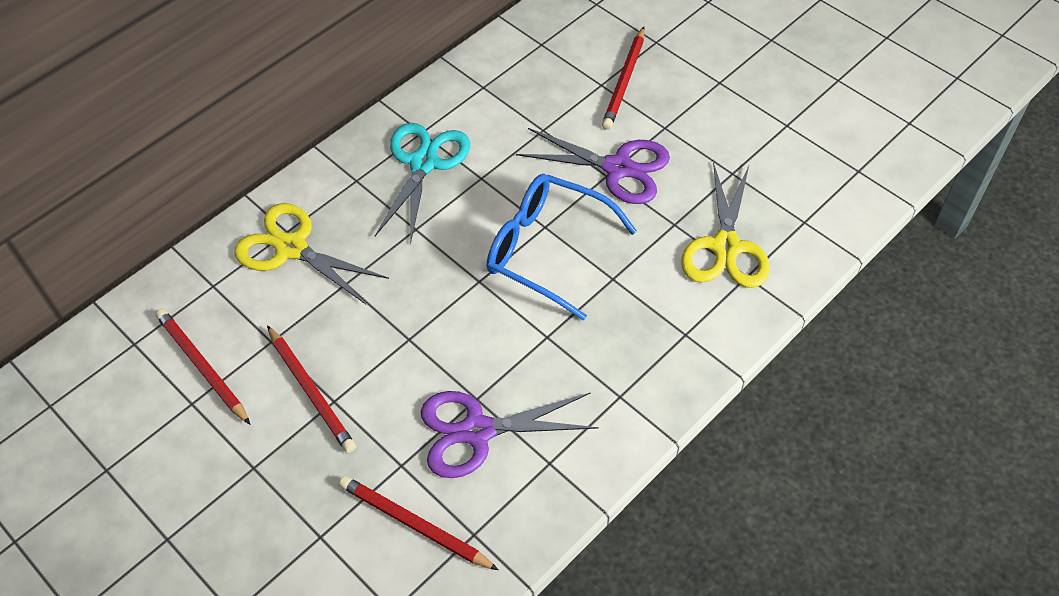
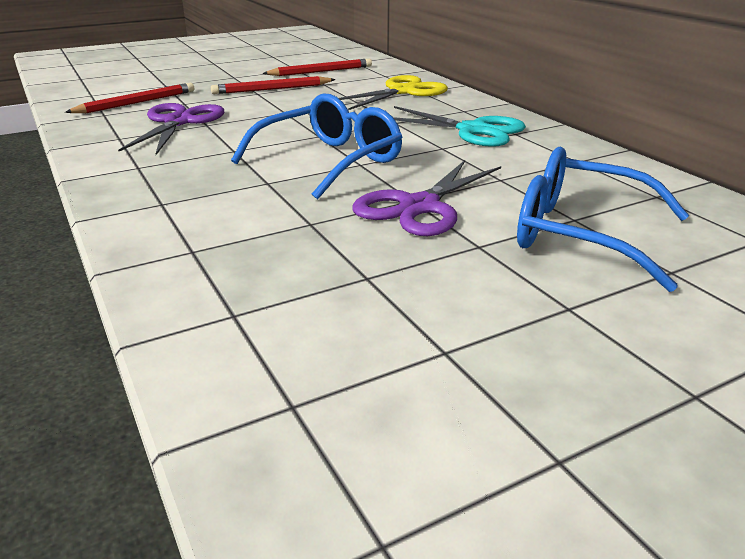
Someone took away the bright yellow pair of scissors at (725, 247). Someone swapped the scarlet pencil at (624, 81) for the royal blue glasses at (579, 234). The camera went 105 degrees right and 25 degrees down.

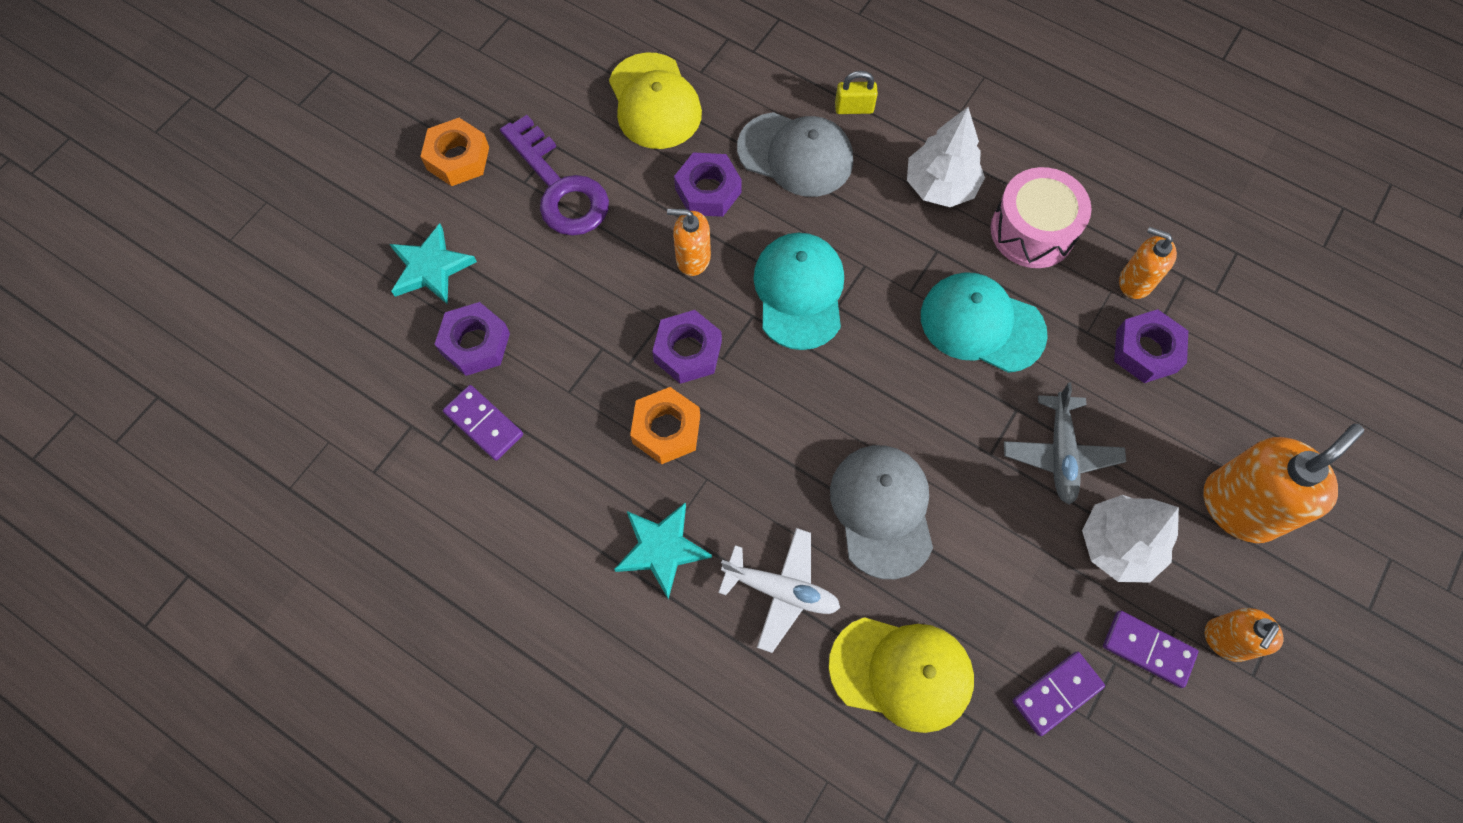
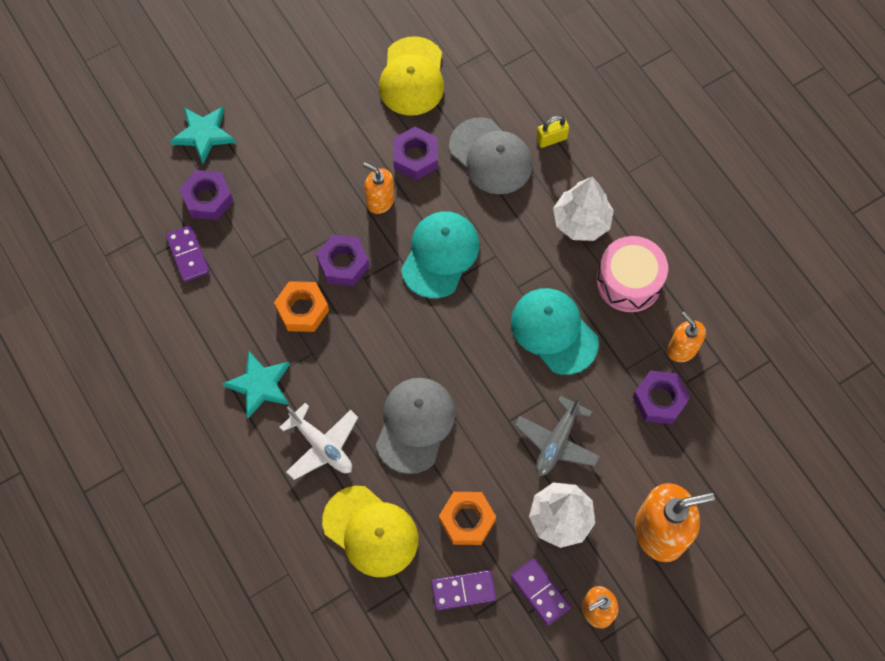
Someone took away the royal purple key at (559, 187). Someone carried the bright orange hex nut from (458, 158) to (467, 520). Someone rotated the bright yellow lock at (854, 108) by 45 degrees counterclockwise. The camera went 25 degrees right and 0 degrees up.

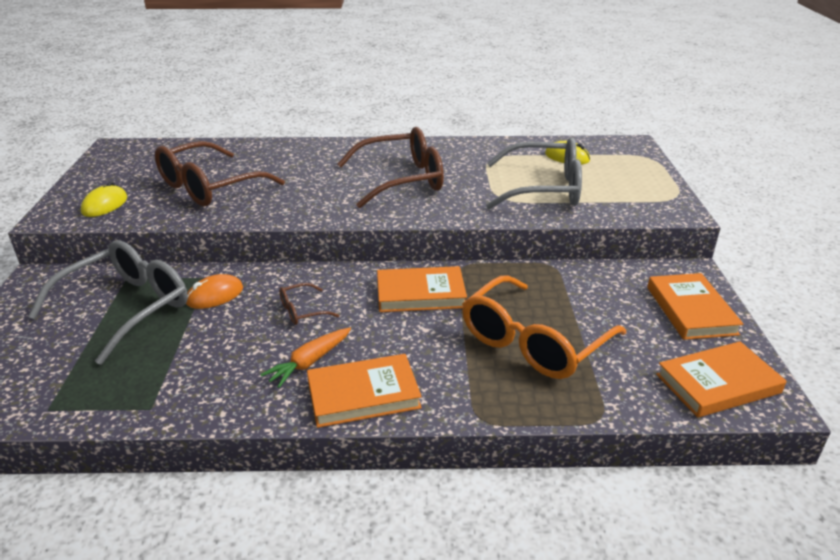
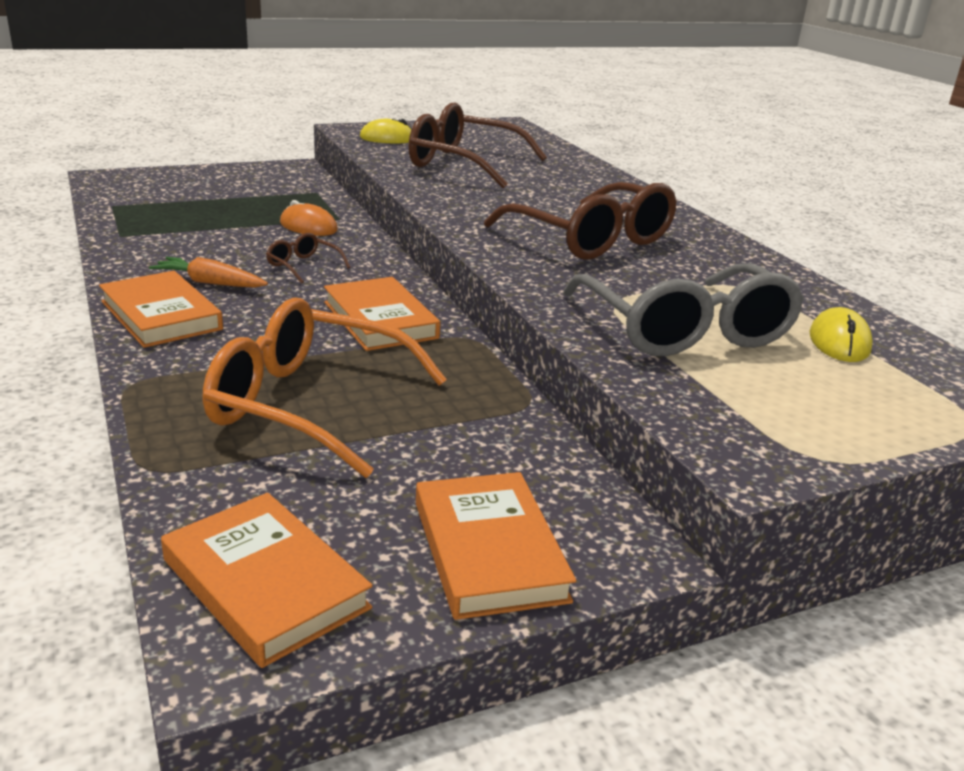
Someone took away the grey glasses at (127, 307). Someone rotated the bright orange hardback at (691, 310) by 75 degrees counterclockwise. The camera went 65 degrees right and 5 degrees down.

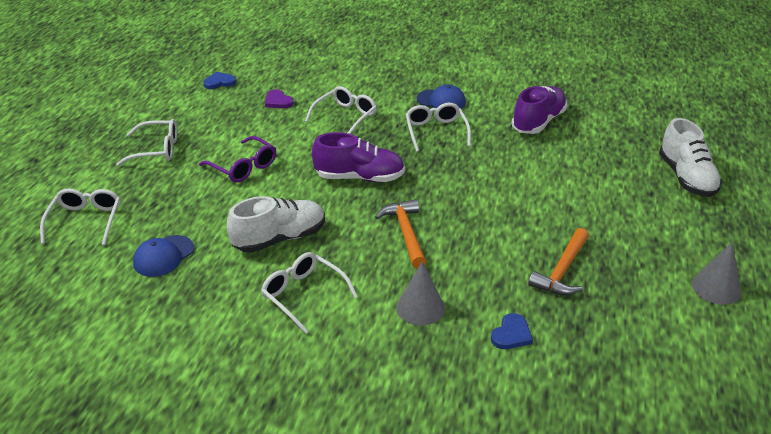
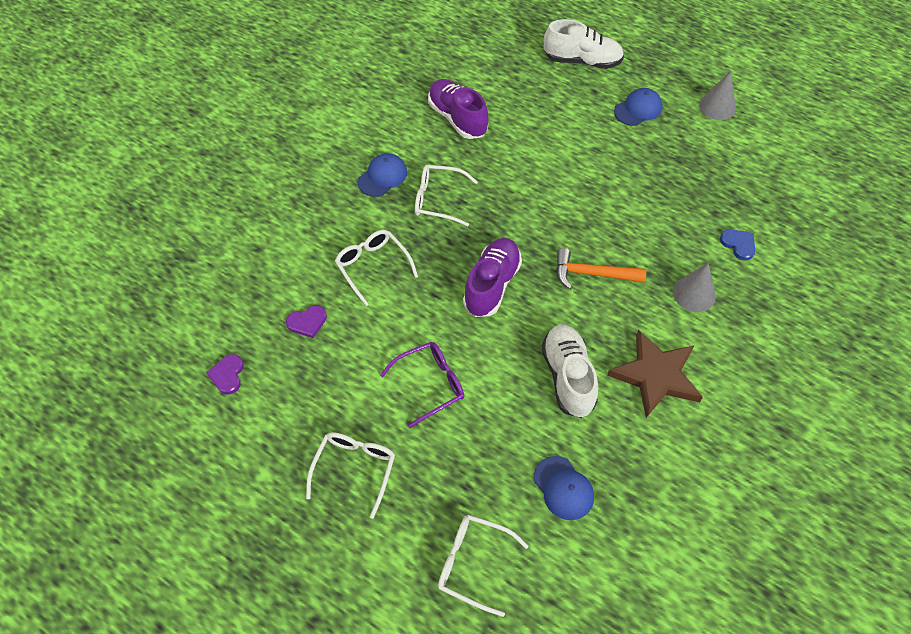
Someone took away the bright orange carpenter's hammer at (562, 270). Someone put down the royal blue peaked cap at (638, 109). Someone swapped the white glasses at (303, 295) for the dark brown five-pointed star at (656, 375). Someone repainted the royal blue heart at (219, 82), which became the royal purple heart at (227, 375). The camera went 70 degrees left and 20 degrees up.

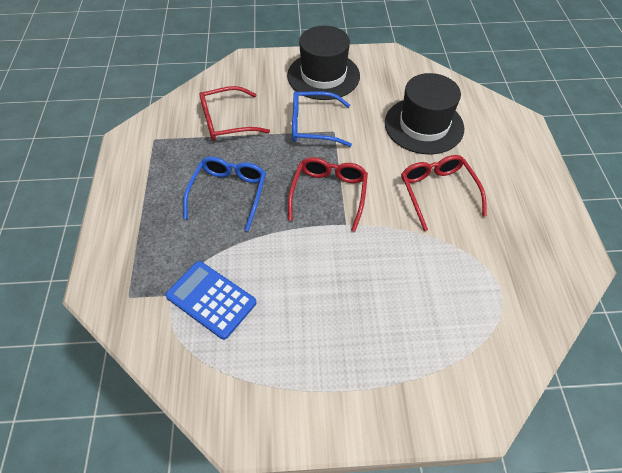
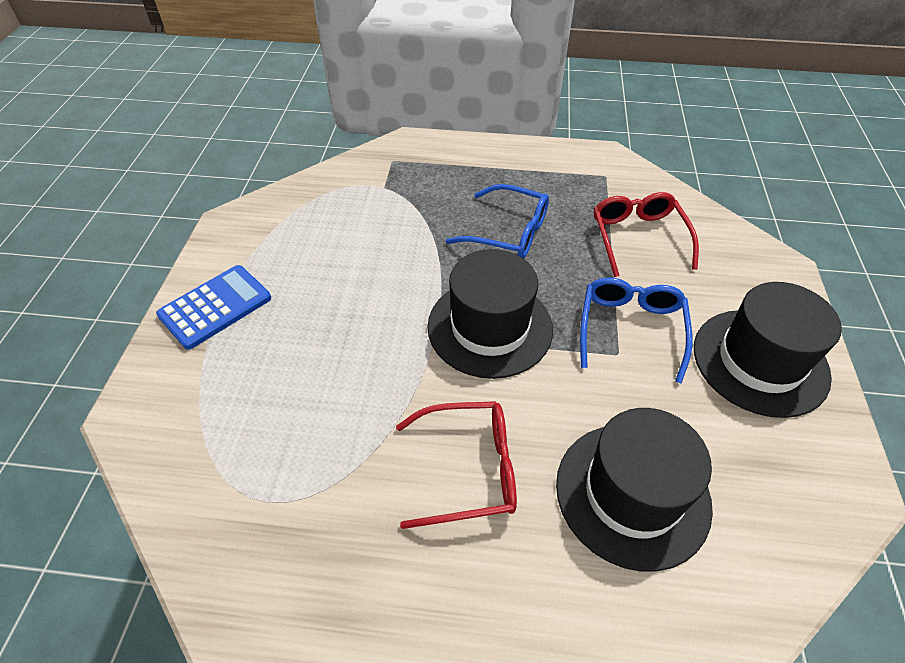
Someone carried the royal blue adding machine from (211, 299) to (215, 307). Someone swapped the scarlet glasses at (329, 194) for the jet-black hat at (490, 327). The camera went 100 degrees right and 5 degrees down.

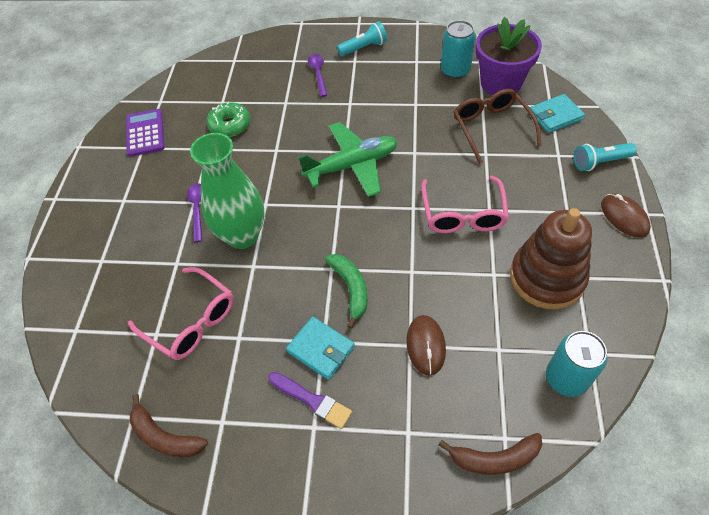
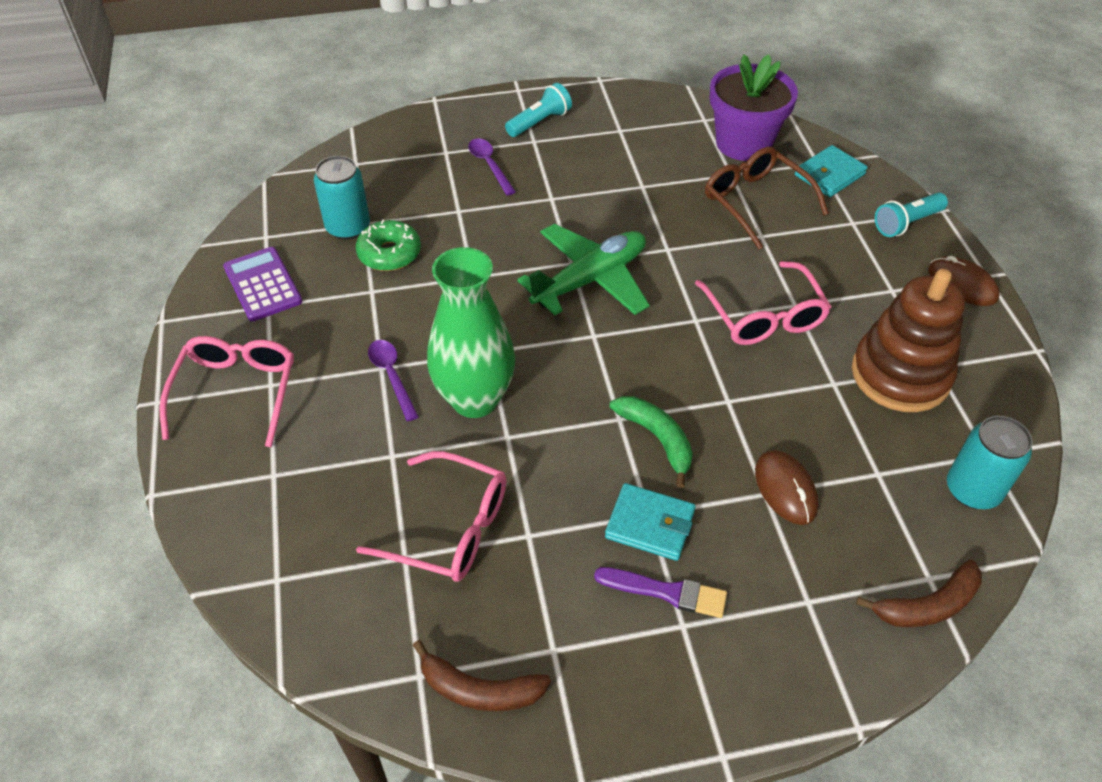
Someone put down the rose-pink glasses at (236, 392). Someone carried the teal tin from (455, 71) to (348, 227). The camera went 20 degrees left and 5 degrees down.

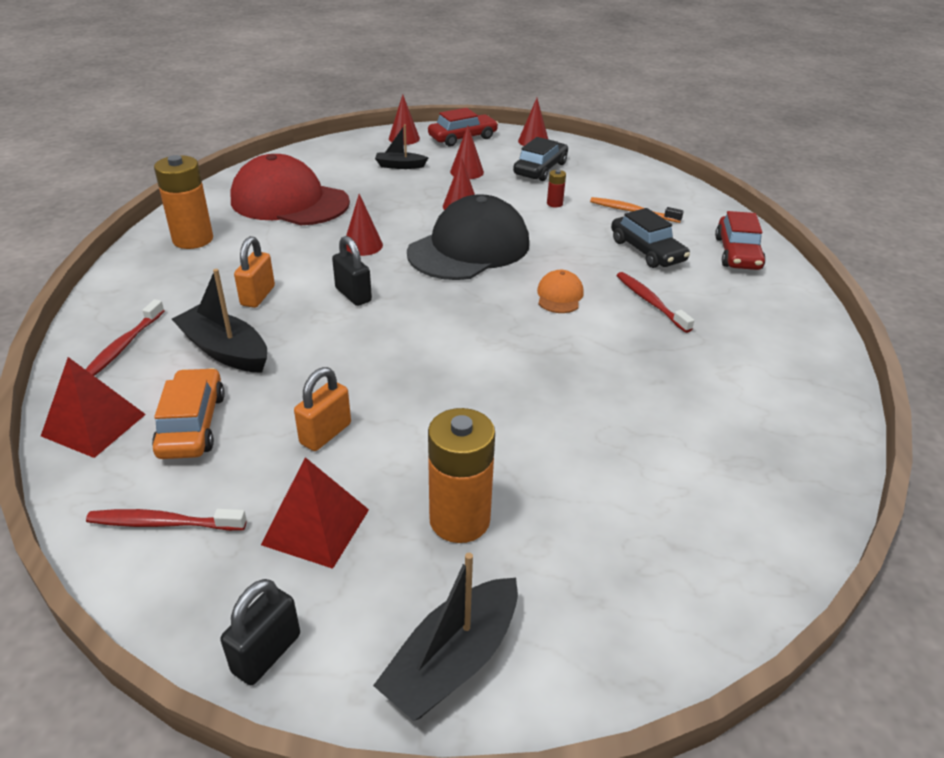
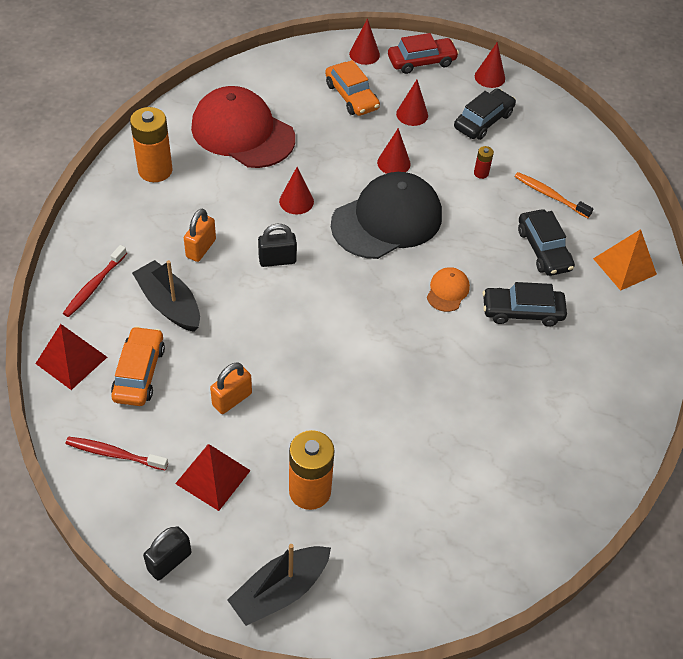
Someone swapped the jet-black toy boat at (400, 166) for the bright orange toy car at (351, 96). Someone swapped the scarlet toothbrush at (650, 302) for the jet-black toy car at (522, 311). Someone swapped the scarlet toy car at (737, 253) for the bright orange solid pyramid at (624, 266). Someone rotated the jet-black lock at (353, 295) by 75 degrees counterclockwise. The camera went 10 degrees right and 15 degrees up.

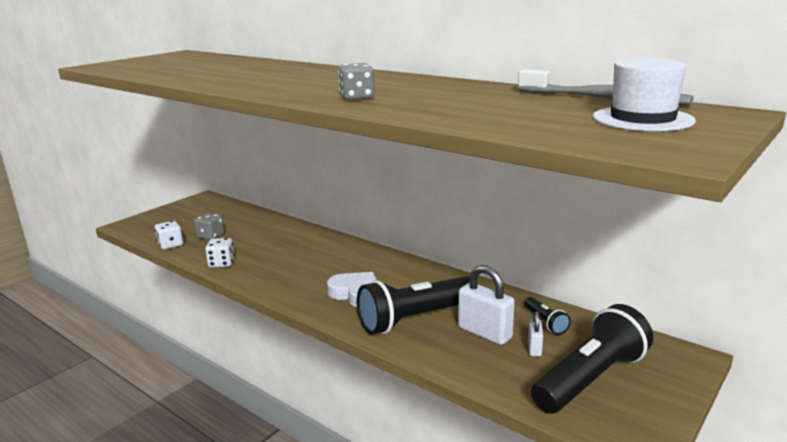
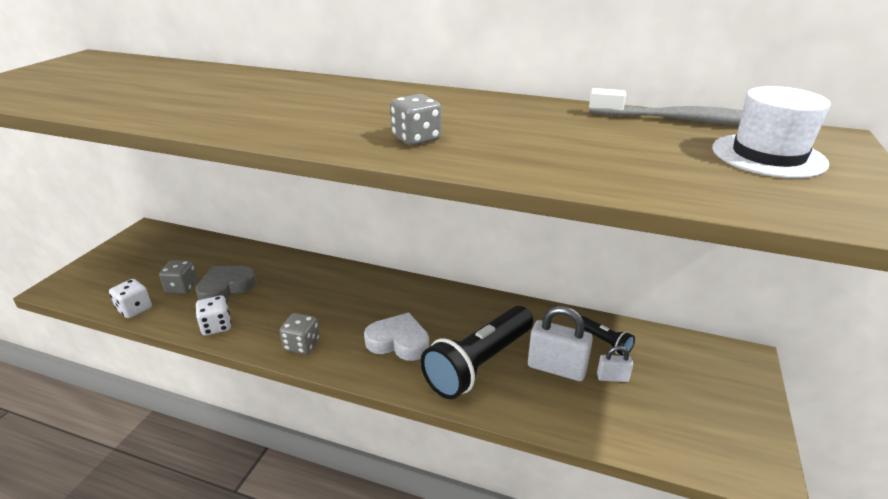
Someone took away the jet-black torch at (591, 378). Someone put down the grey heart at (226, 287). Someone put down the grey game die at (302, 344). Someone rotated the white lock at (534, 348) by 75 degrees counterclockwise. The camera went 20 degrees left and 10 degrees up.

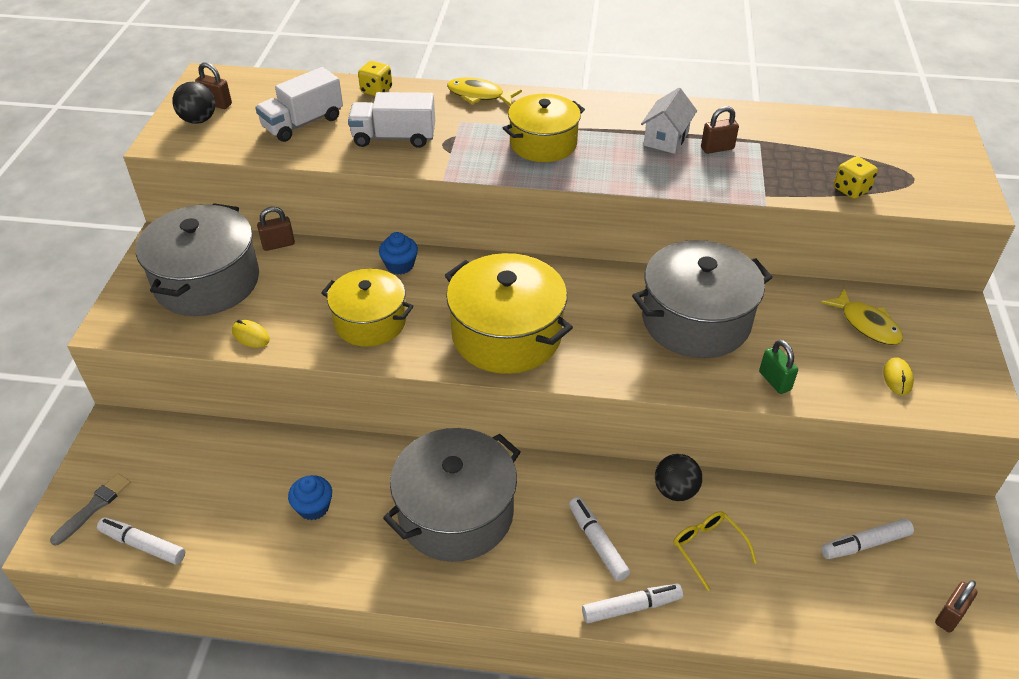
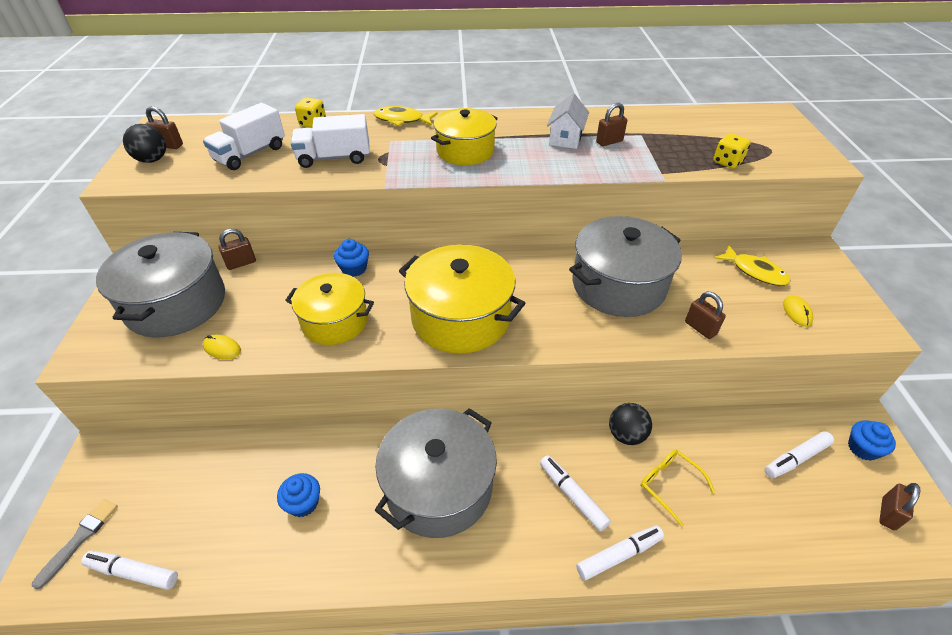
Someone put down the royal blue muffin at (862, 448). Someone repainted the green lock at (774, 381), which became the dark brown lock at (700, 328). The camera went 10 degrees left and 0 degrees up.

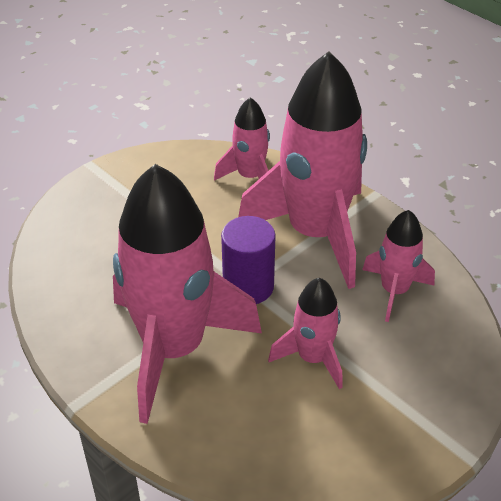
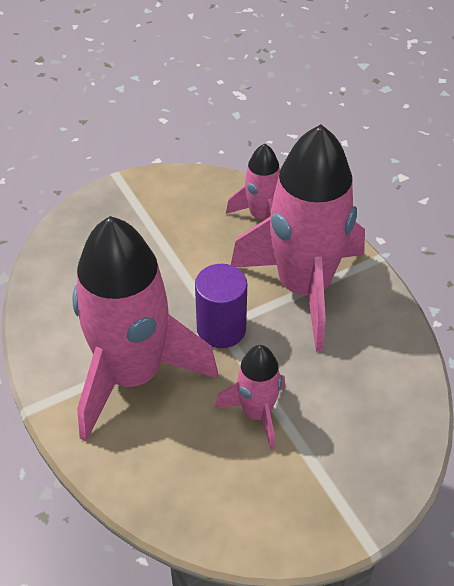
Someone took away the rose-pink rocket at (394, 291). The camera went 15 degrees right and 5 degrees up.

